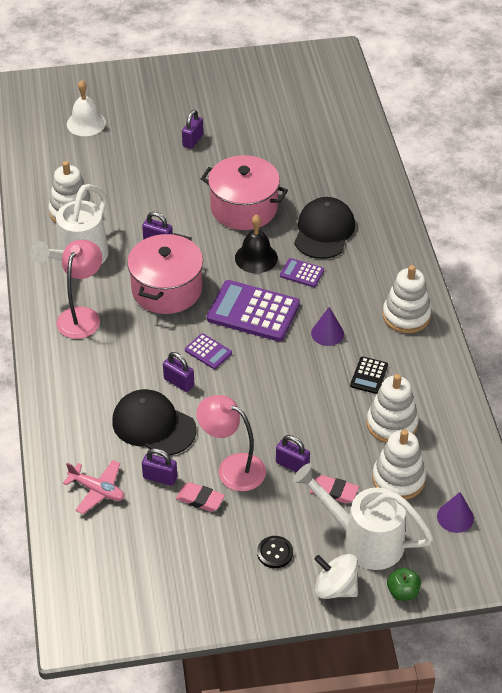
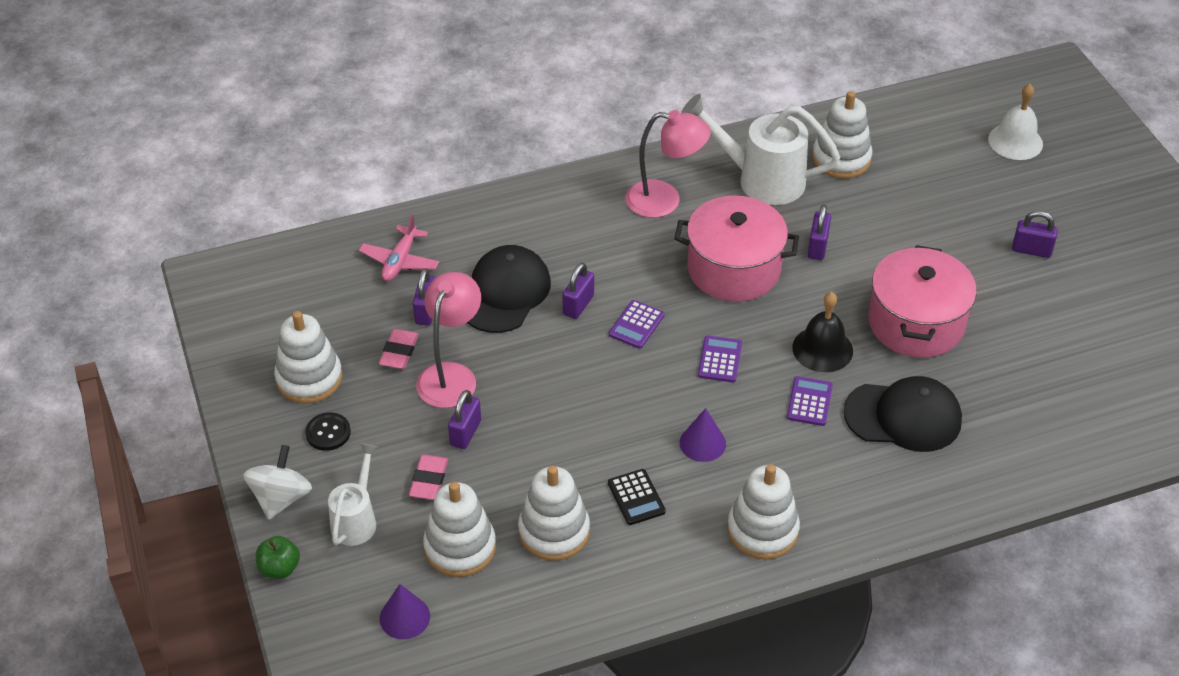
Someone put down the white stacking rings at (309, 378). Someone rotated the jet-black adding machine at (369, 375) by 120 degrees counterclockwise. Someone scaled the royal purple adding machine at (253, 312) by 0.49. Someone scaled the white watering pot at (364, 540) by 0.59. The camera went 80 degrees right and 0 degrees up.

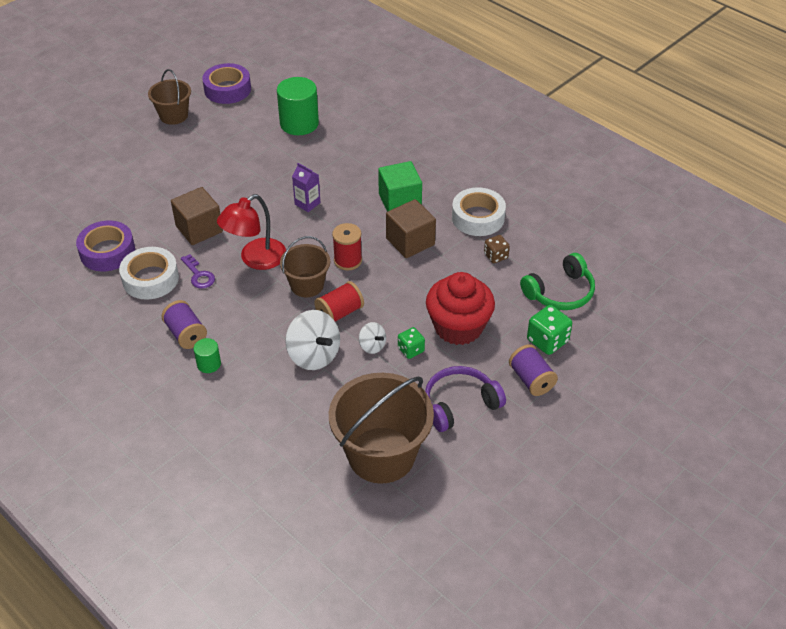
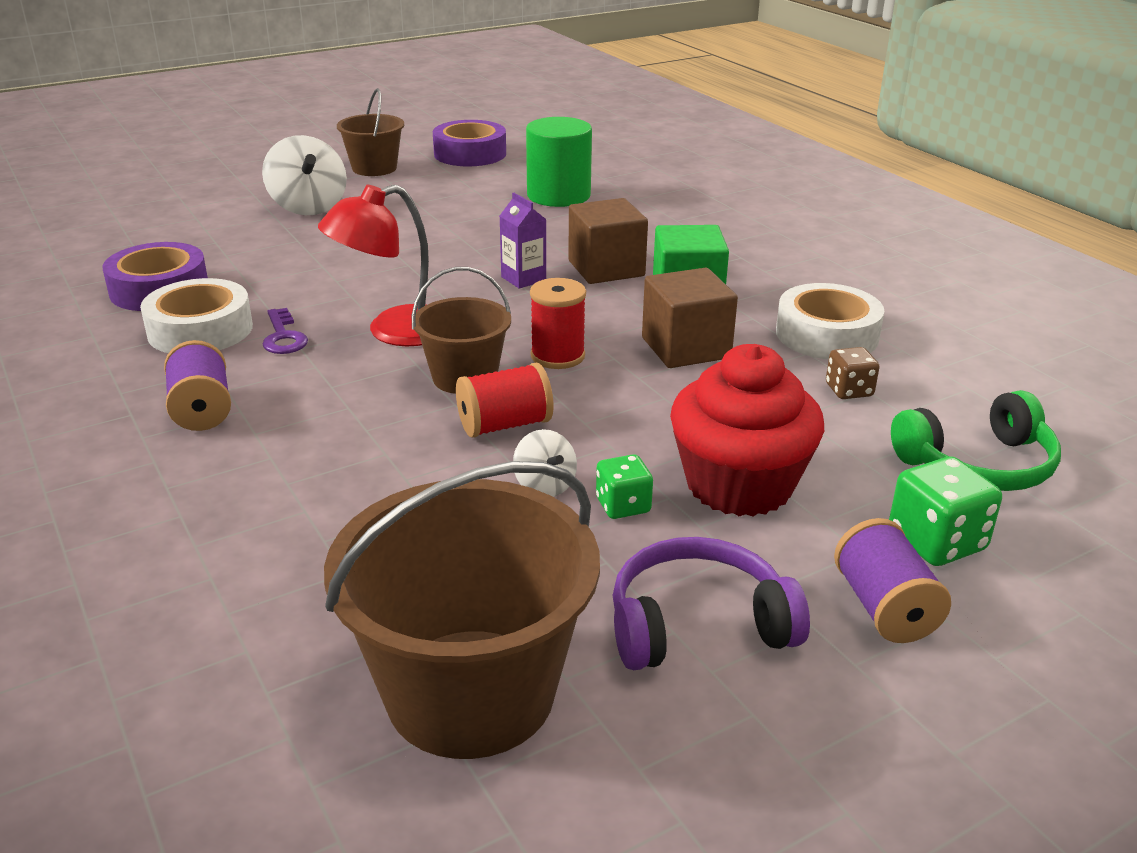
Someone took away the green cylinder at (209, 364). Someone carried the dark brown block from (199, 229) to (606, 268). Someone carried the white toy top from (314, 355) to (308, 207). The camera went 15 degrees right and 15 degrees down.

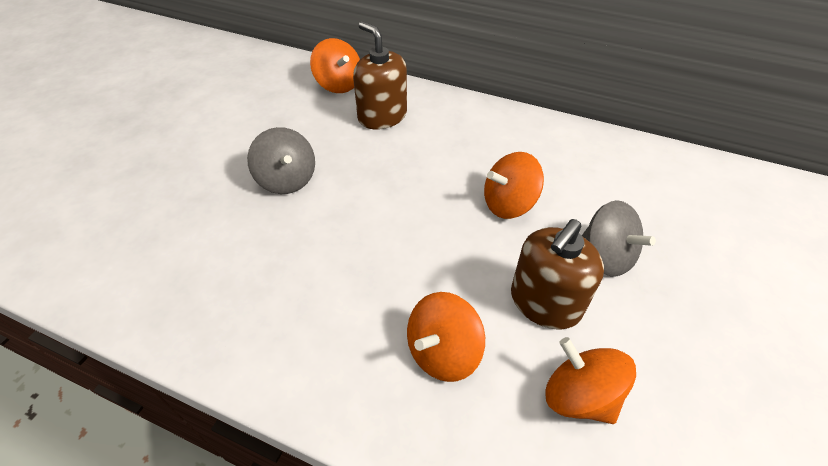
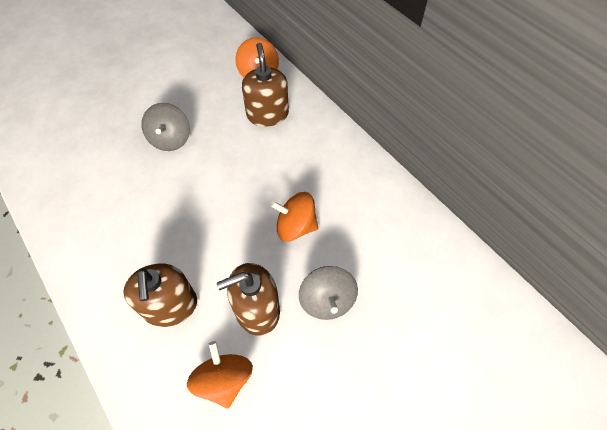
Someone swapped the bright orange toy top at (443, 352) for the dark brown soap dispenser at (170, 306). The camera went 30 degrees right and 10 degrees up.

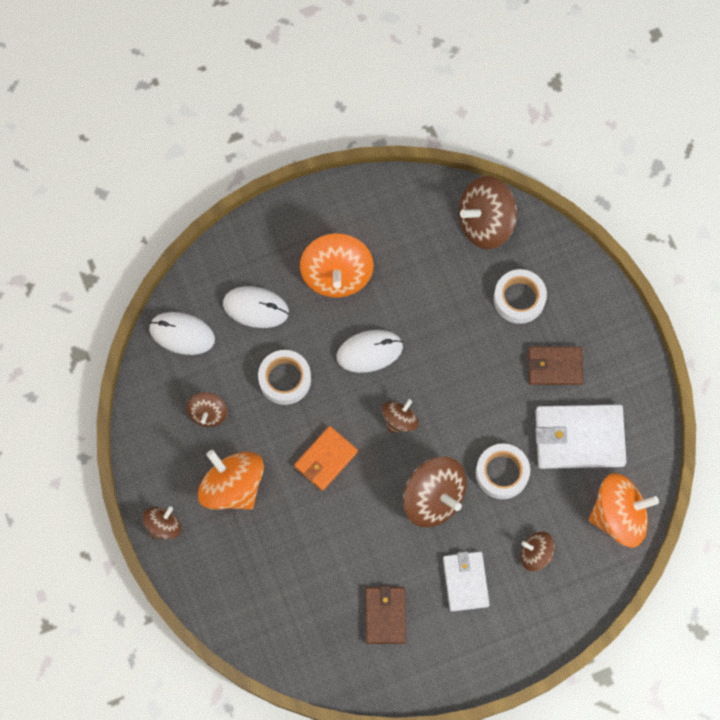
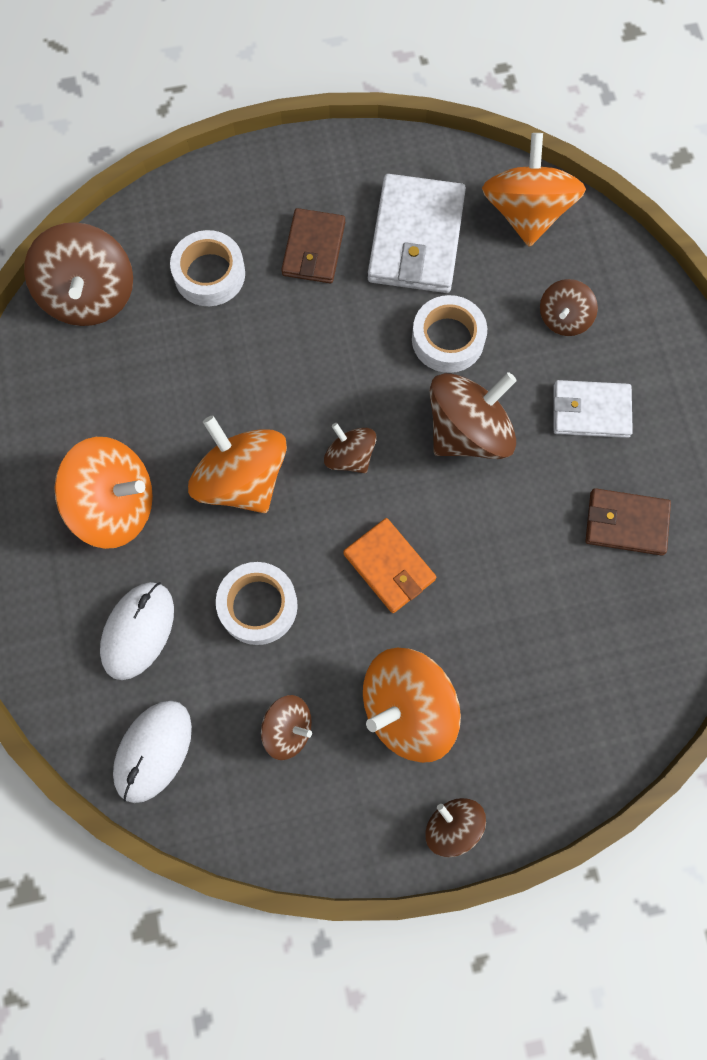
Someone swapped the white PC mouse at (369, 352) for the bright orange toy top at (242, 480). The camera went 80 degrees left and 0 degrees up.

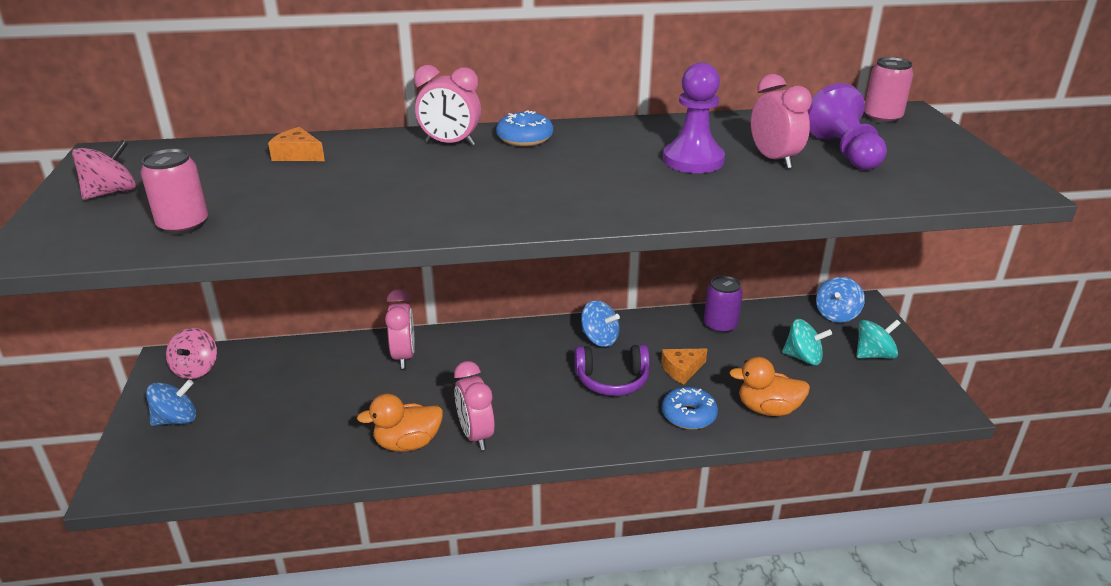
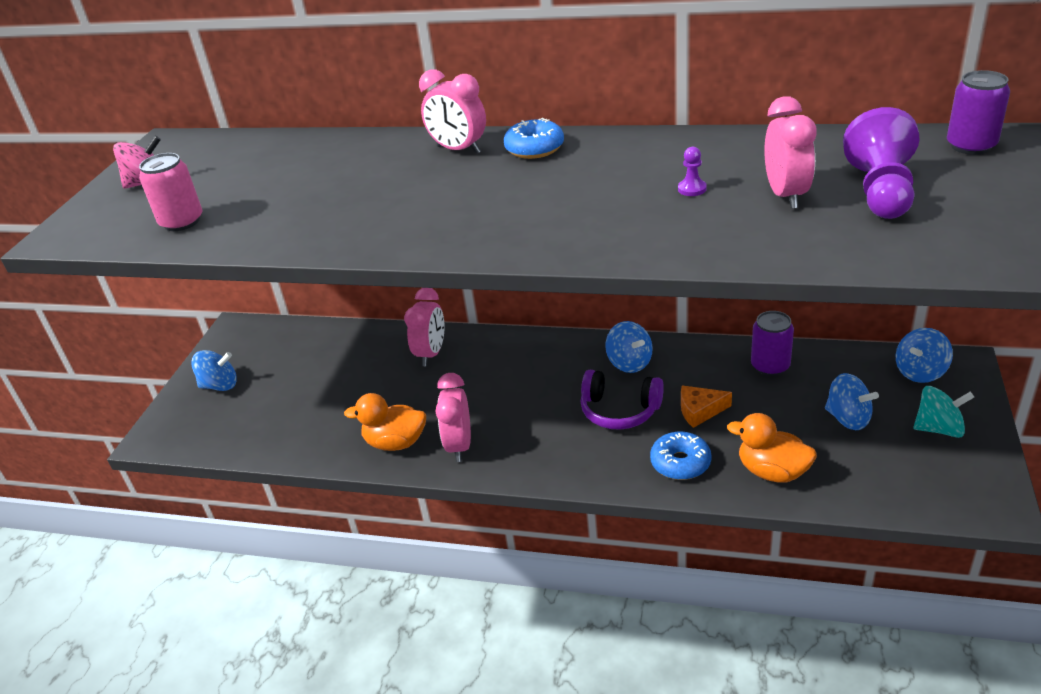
Someone took away the rose-pink toy top at (196, 369). Someone took away the bright orange cheese at (298, 155). Someone repainted the teal toy top at (803, 358), which became the royal blue toy top at (848, 418). Someone repainted the rose-pink tin at (882, 118), which became the royal purple tin at (971, 146). Someone scaled the royal purple chess pawn at (693, 160) by 0.41. The camera went 25 degrees right and 5 degrees up.

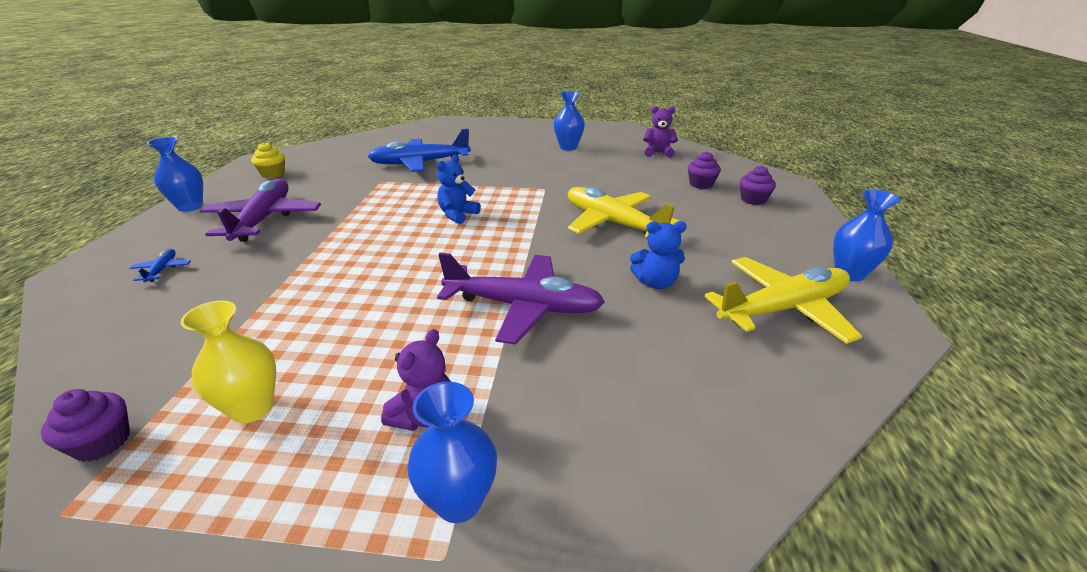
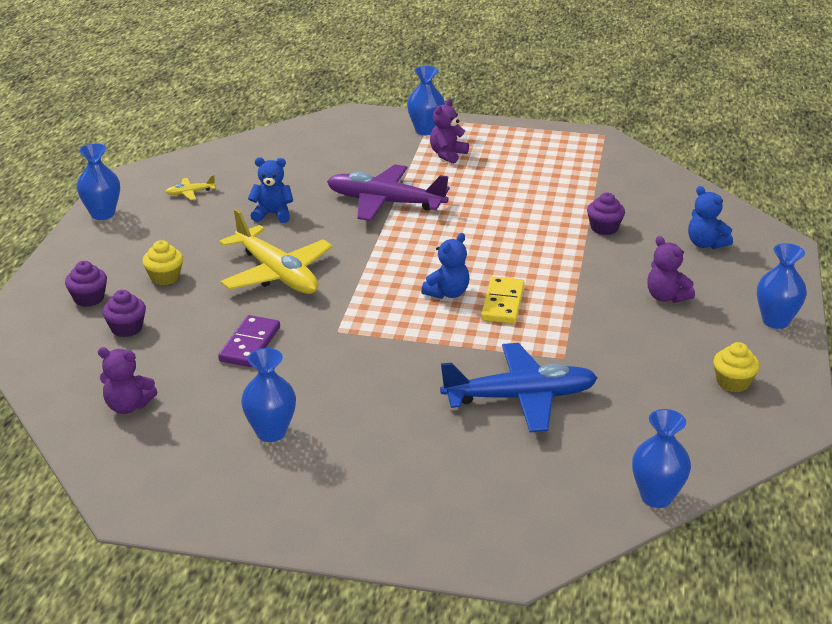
Someone took away the bright yellow vase at (252, 408). Someone put down the bright yellow muffin at (165, 277). Someone put down the royal purple domino piece at (250, 344). Someone put down the bright yellow domino piece at (503, 303). Someone put down the royal blue vase at (656, 497). Someone carried the royal purple muffin from (102, 442) to (604, 228). Someone swapped the royal blue plane at (162, 270) for the royal blue teddy at (705, 244). Someone swapped the royal purple plane at (264, 219) for the royal purple teddy at (666, 297). Someone scaled the bright yellow plane at (782, 309) by 0.40. The camera went 175 degrees left and 0 degrees up.

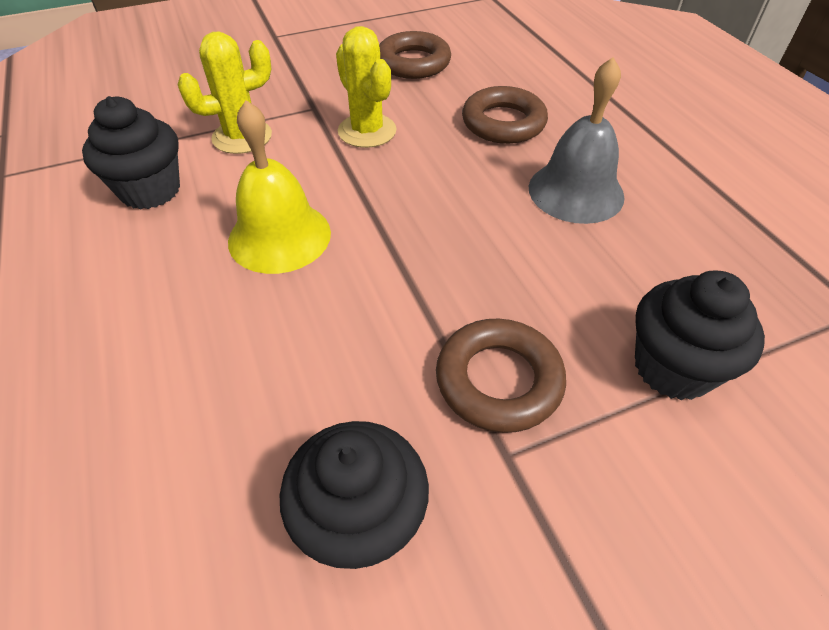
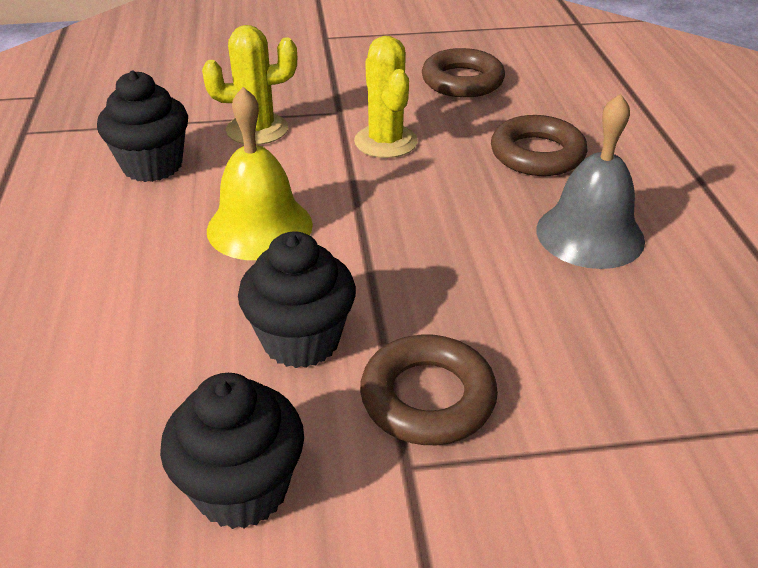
Someone carried the jet-black muffin from (672, 368) to (301, 340). The camera went 15 degrees right and 10 degrees down.

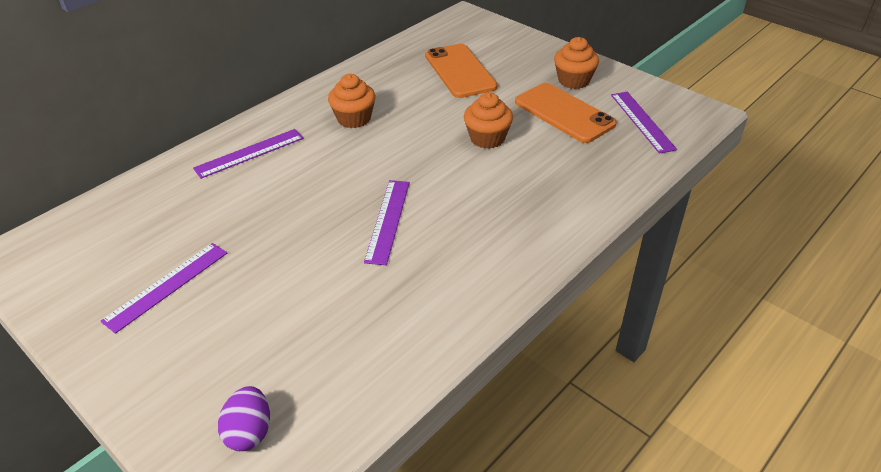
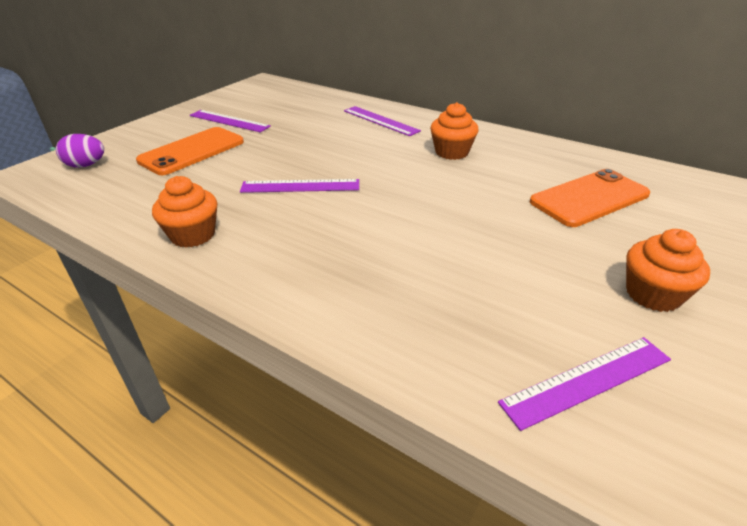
Someone carried the bright orange muffin from (487, 138) to (193, 235). Someone carried the bright orange phone from (564, 113) to (192, 151). The camera went 80 degrees right and 5 degrees down.

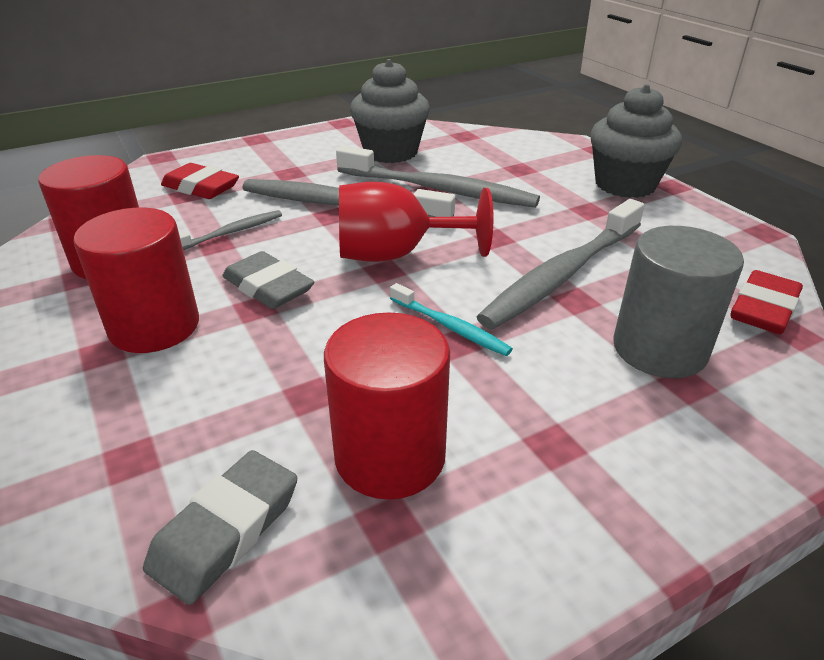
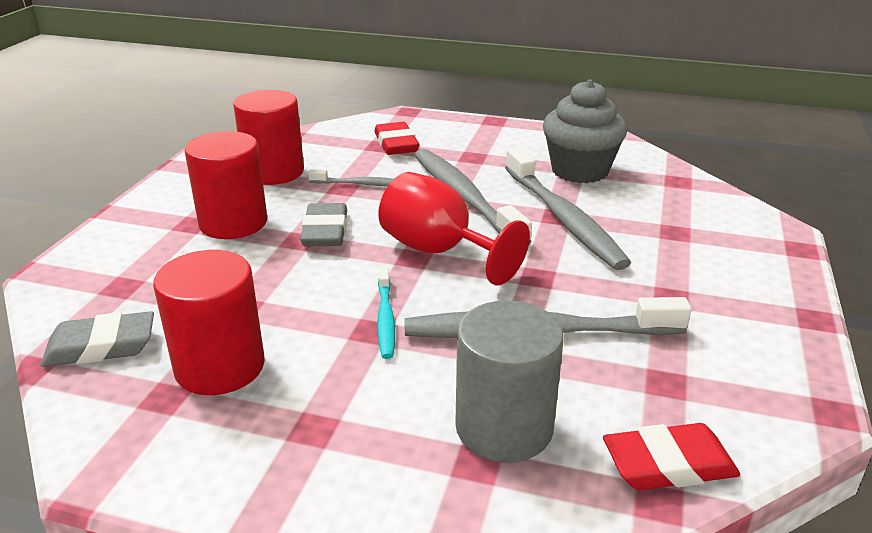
Someone took away the grey muffin at (625, 185). The camera went 45 degrees right and 5 degrees down.

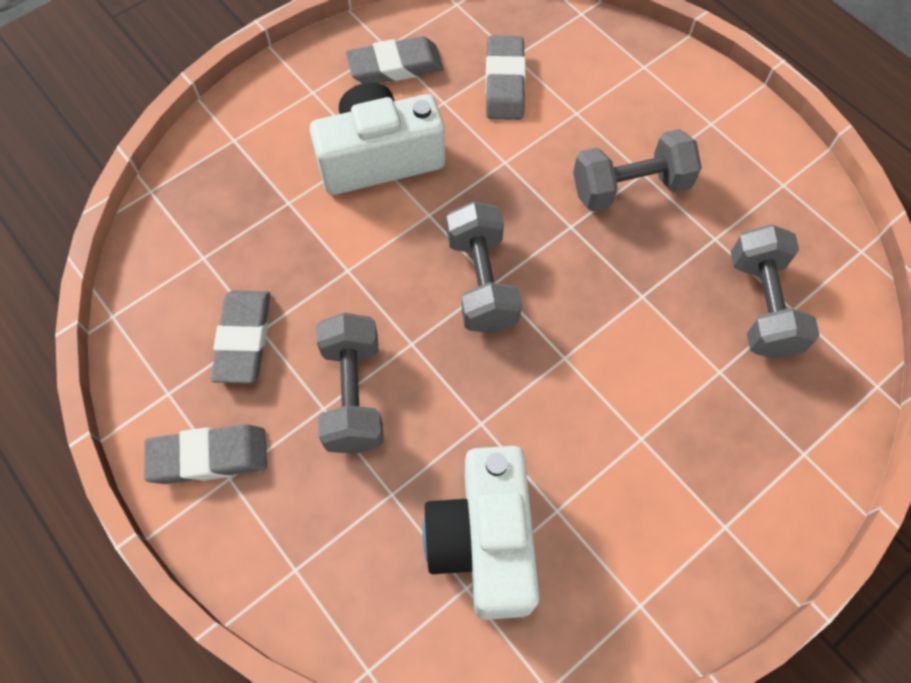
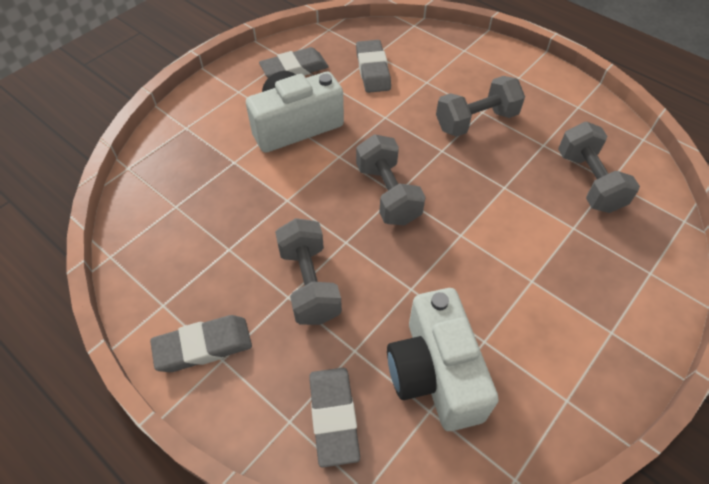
Someone carried the grey pencil eraser from (243, 339) to (333, 417). The camera went 10 degrees left and 10 degrees down.

